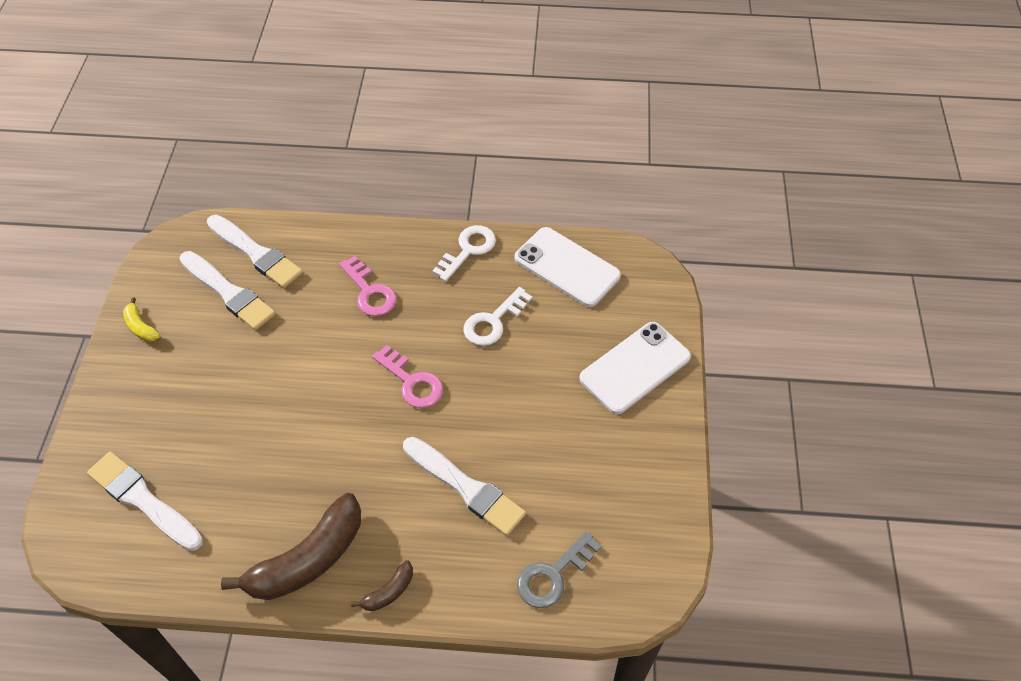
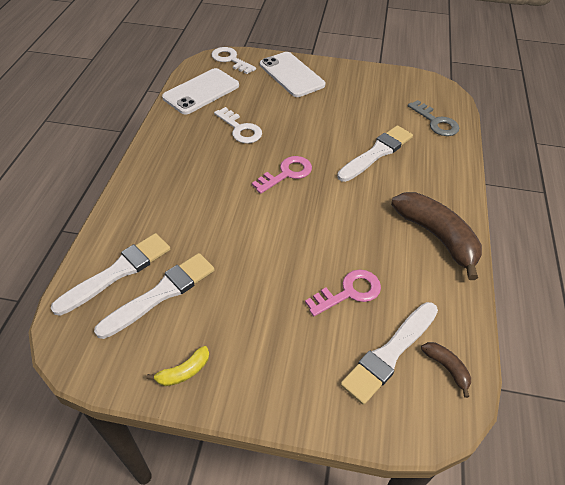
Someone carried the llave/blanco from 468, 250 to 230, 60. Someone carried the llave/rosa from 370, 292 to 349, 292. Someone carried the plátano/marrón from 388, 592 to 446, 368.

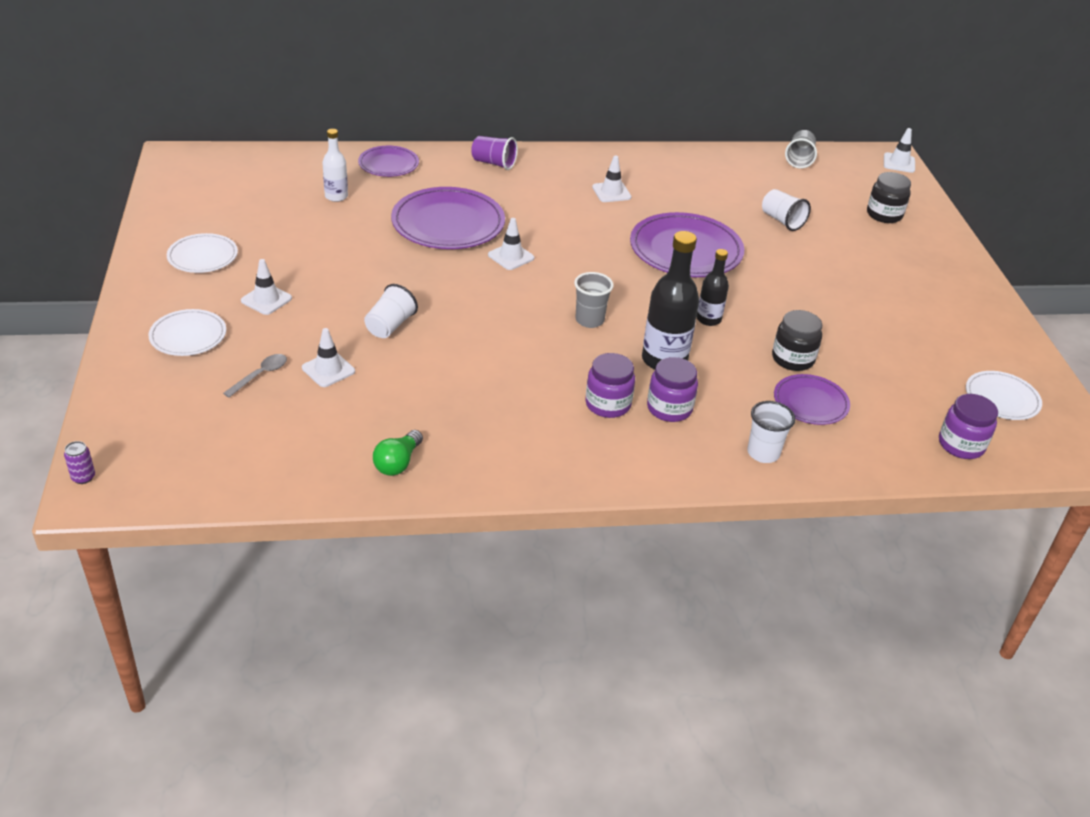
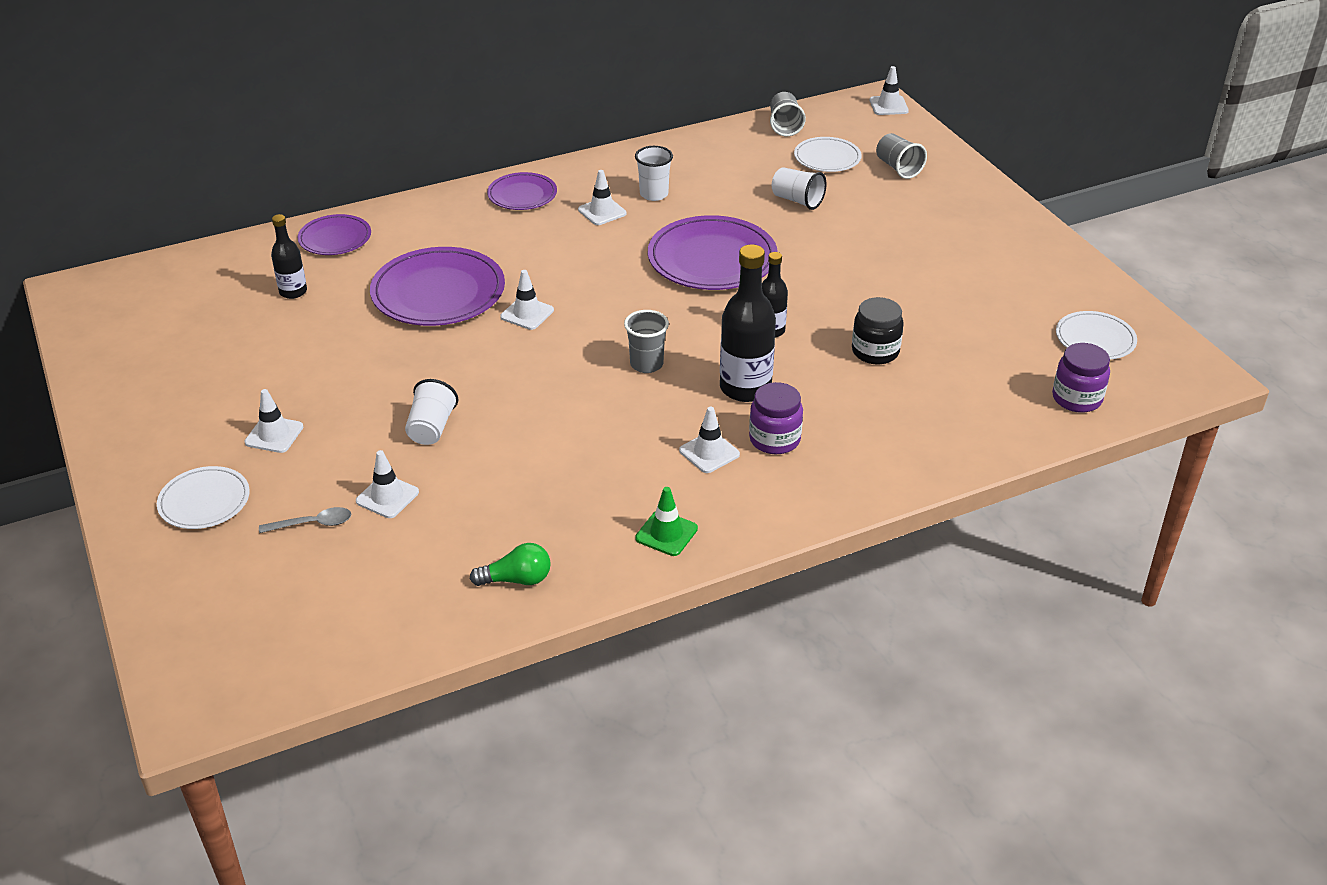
Someone repainted the botella/blanco at 336, 196, which became the botella/negro at 293, 292. Someone took away the vaso/morado at 494, 163. Someone swapped the tarro/negro at 884, 214 for the vaso/gris at 898, 168. Someone carried the plato/blanco from 203, 256 to 827, 158. Someone swapped the tarro/morado at 608, 404 for the cono de tráfico/blanco at 709, 452. Someone rotated the cuchara/gris at 260, 375 by 60 degrees clockwise. Someone carried the plato/morado from 810, 403 to 522, 195. Someone carried the vaso/blanco from 763, 453 to 654, 194. Someone rotated the bombilla/verde at 398, 463 by 105 degrees counterclockwise. Someone took away the lata/morado at 83, 477. Someone put down the cono de tráfico/verde at 666, 533.

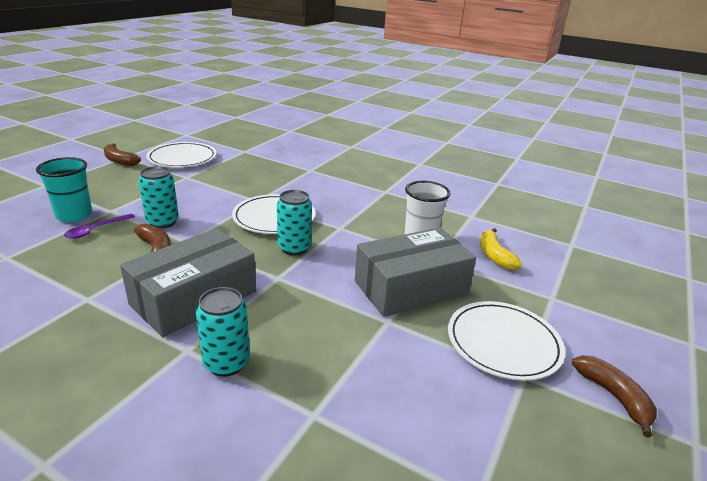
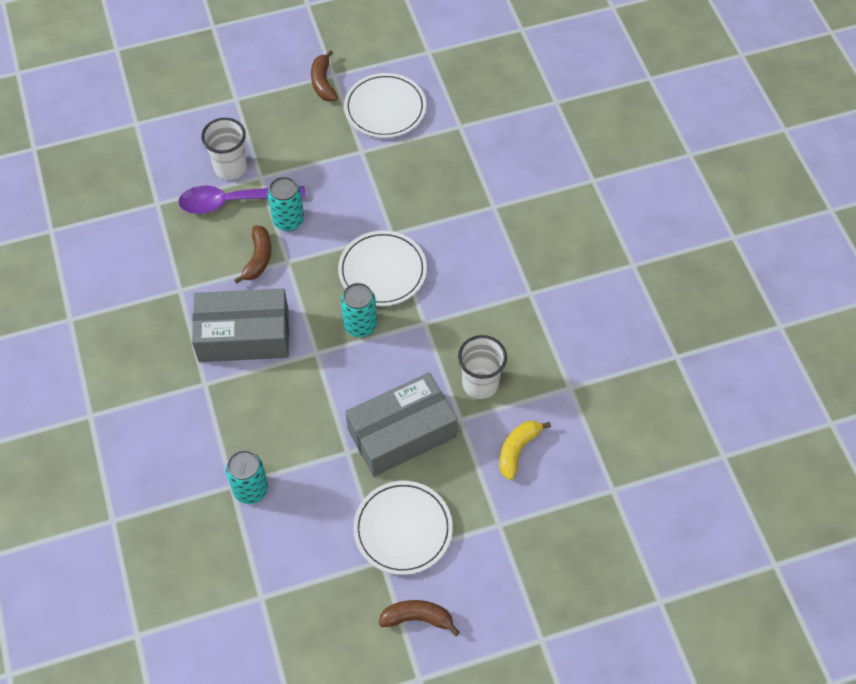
Someone repainted the vaso/turquesa at 74, 215, which became the vaso/blanco at 230, 168. Someone scaled the cuchara/morado at 96, 230 by 1.87. Someone rotated the caja/gris at 411, 287 by 45 degrees counterclockwise. Someone carried the lata/turquesa from 226, 363 to 251, 489. Someone rotated the plátano/marrón at 614, 396 by 105 degrees counterclockwise.

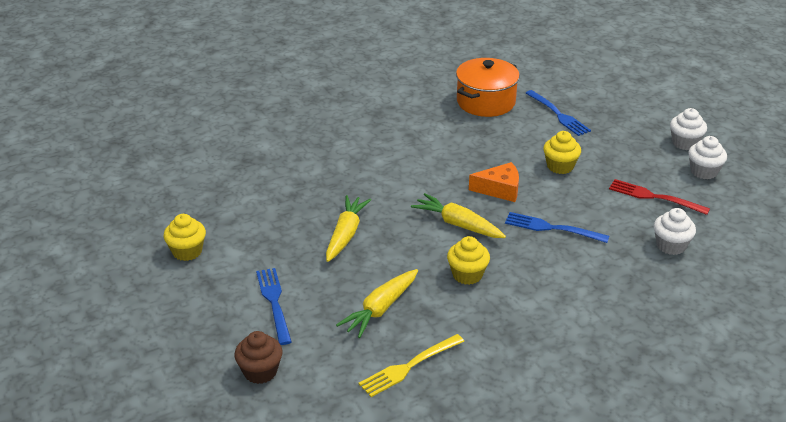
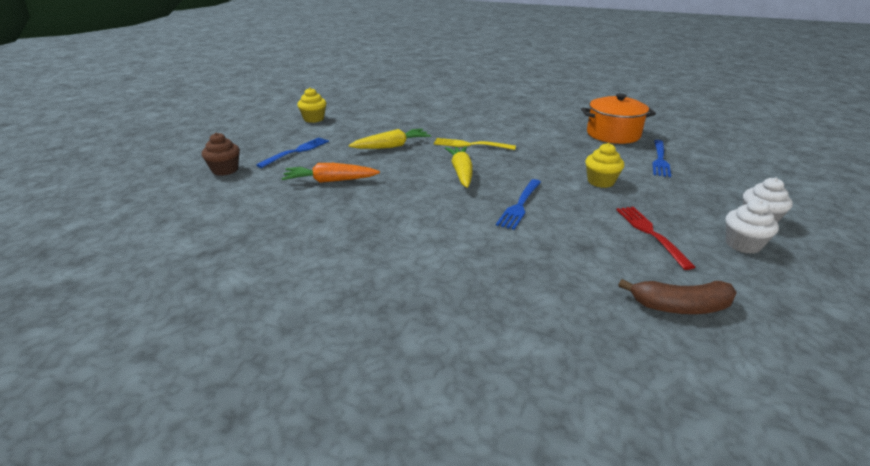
Someone took away the queso/naranja at 499, 189. Someone took away the magdalena/blanco at 671, 246. Someone rotated the tenedor/azul at 552, 228 by 135 degrees counterclockwise. Someone took away the magdalena/amarillo at 467, 275. Someone repainted the zanahoria/amarillo at 380, 309, which became the zanahoria/naranja at 330, 181. Someone carried the tenedor/amarillo from 409, 366 to 471, 145. Someone put down the plátano/marrón at 680, 306.

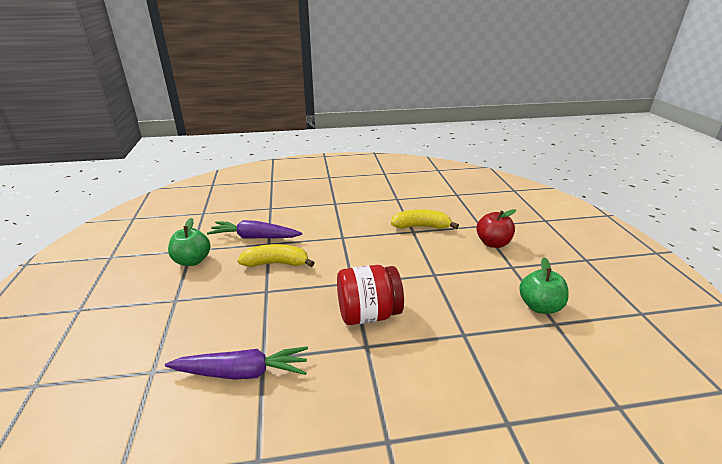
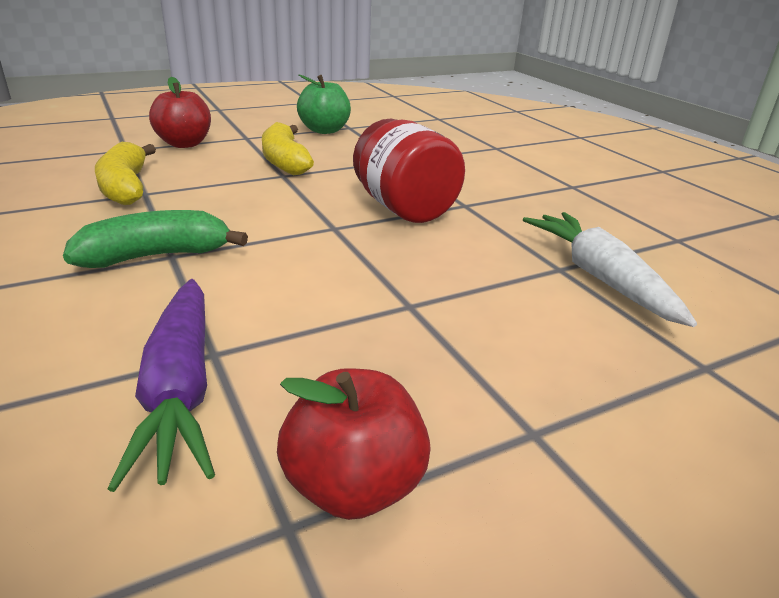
Someone repainted the manzana/verde at 192, 261, which became the manzana/rojo at 354, 486. Someone carried the plátano/amarillo from 276, 263 to 284, 161. Someone repainted the zanahoria/morado at 242, 372, which became the zanahoria/blanco at 600, 278. Someone put down the plátano/verde at 156, 256.

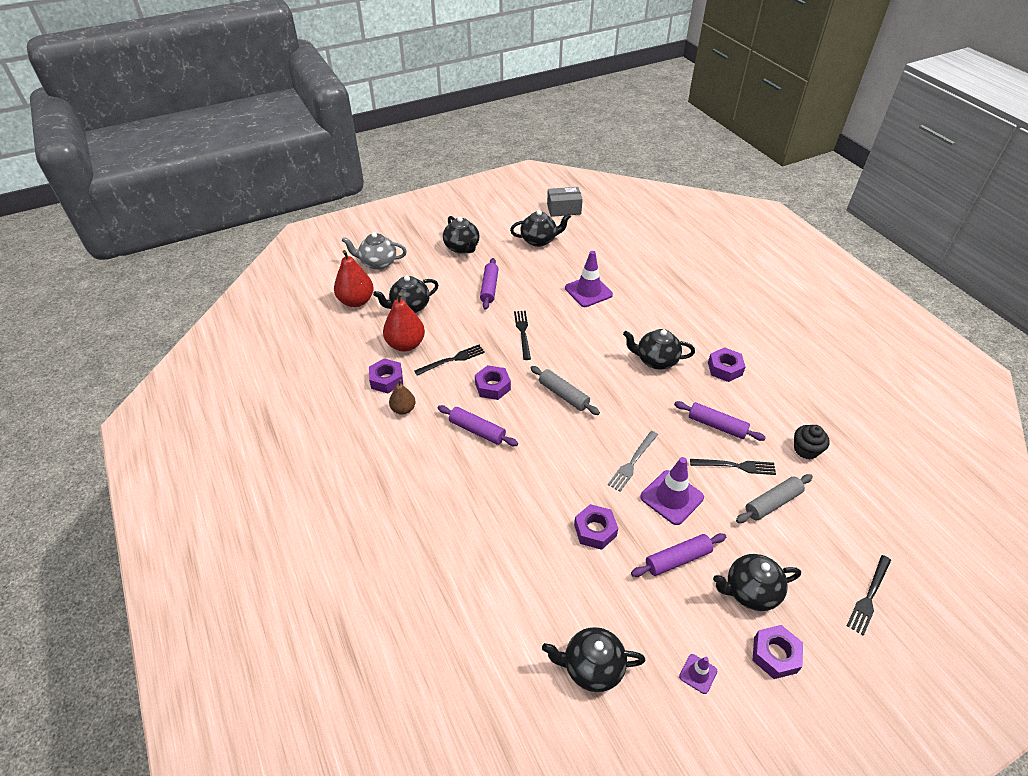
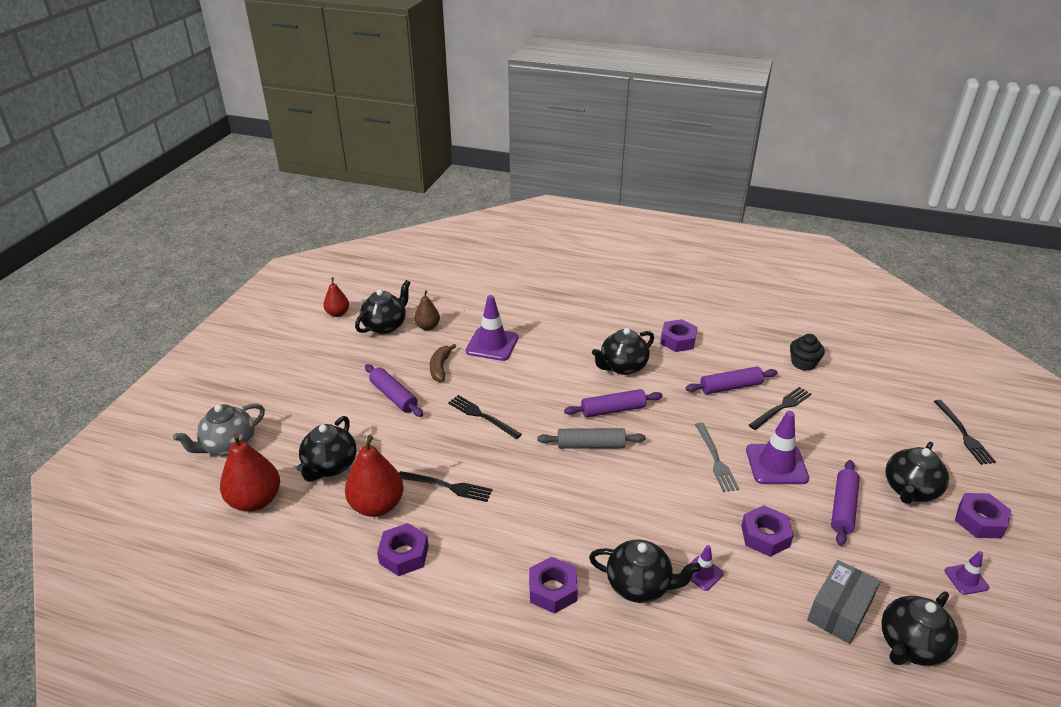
Someone carried the caja/gris from 564, 209 to 839, 611. Someone carried the tetera/negro from 462, 248 to 639, 585. Someone rotated the tenedor/negro at 452, 360 by 90 degrees clockwise. Someone carried the tuerca/morado from 492, 386 to 552, 590. Someone carried the pera/marrón from 403, 409 to 427, 327. Someone carried the rodillo/morado from 477, 430 to 613, 410. Someone took away the rodillo/gris at 772, 503. Someone put down the pera/rojo at 338, 313. Someone put down the plátano/marrón at 440, 367. Someone put down the cono de tráfico/morado at 702, 573.

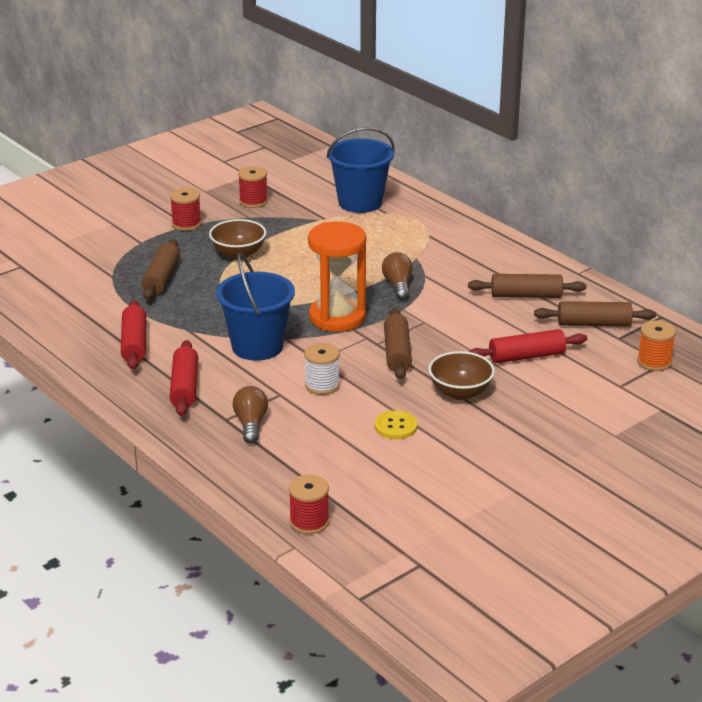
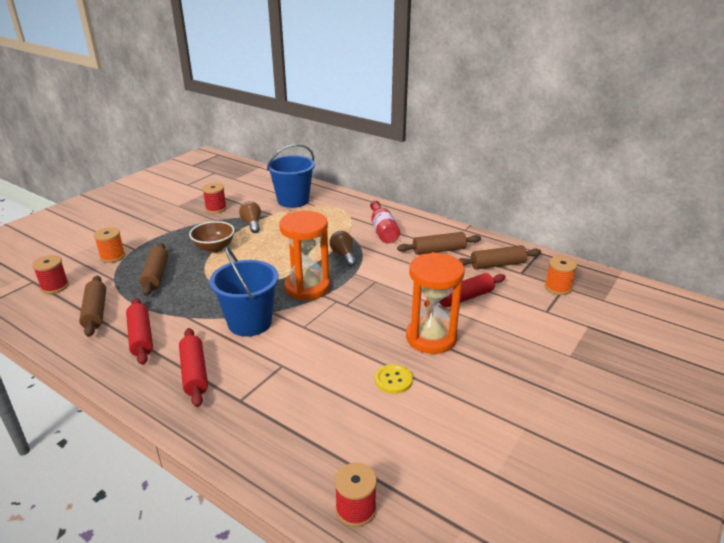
Someone carried the carrete/rojo from 186, 224 to 55, 286. Someone carried the rodillo/marrón from 397, 353 to 95, 312. Someone took away the carrete/blanco at 322, 385. Someone swapped the cuenco/marrón at 460, 393 for the reloj de arena/naranja at 431, 338. Someone carried the bombilla/marrón from 251, 424 to 252, 224. Someone put down the botella/rojo at 383, 230. Someone put down the carrete/naranja at 112, 256.

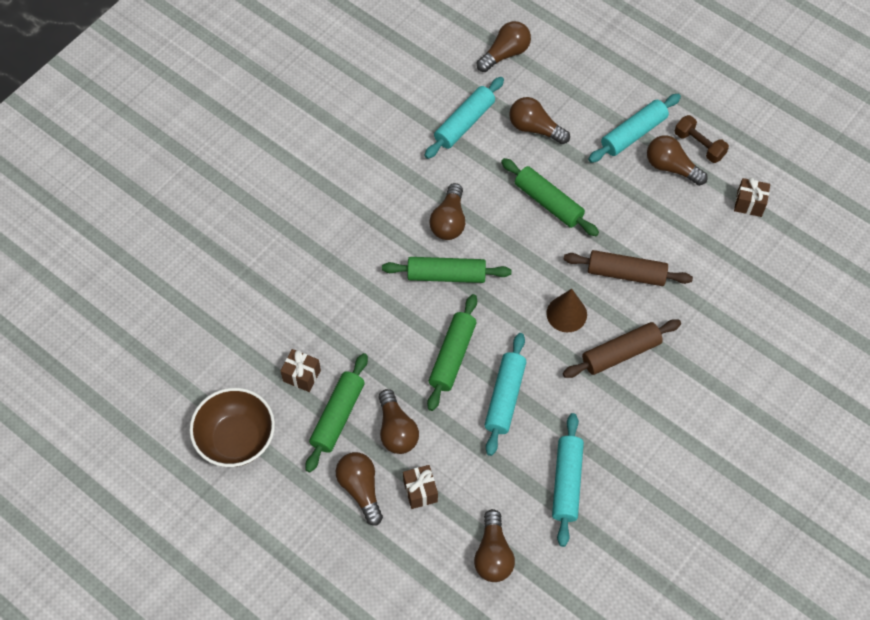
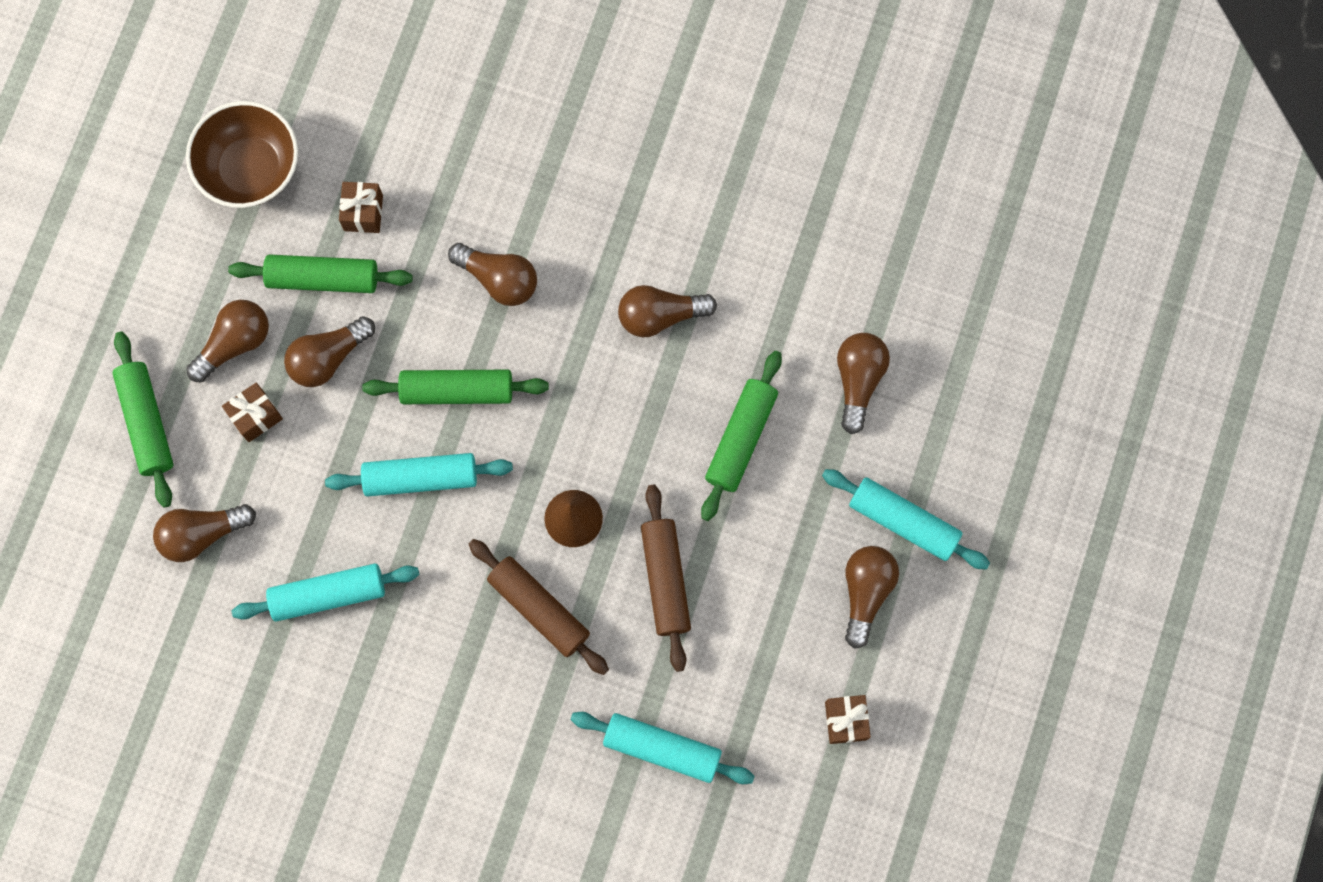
Someone carried the bombilla/marrón from 505, 54 to 499, 279. Someone carried the rodillo/turquesa from 464, 123 to 662, 748. Someone took away the mancuerna/marrón at 699, 145. Someone carried the rodillo/verde from 446, 275 to 146, 422.

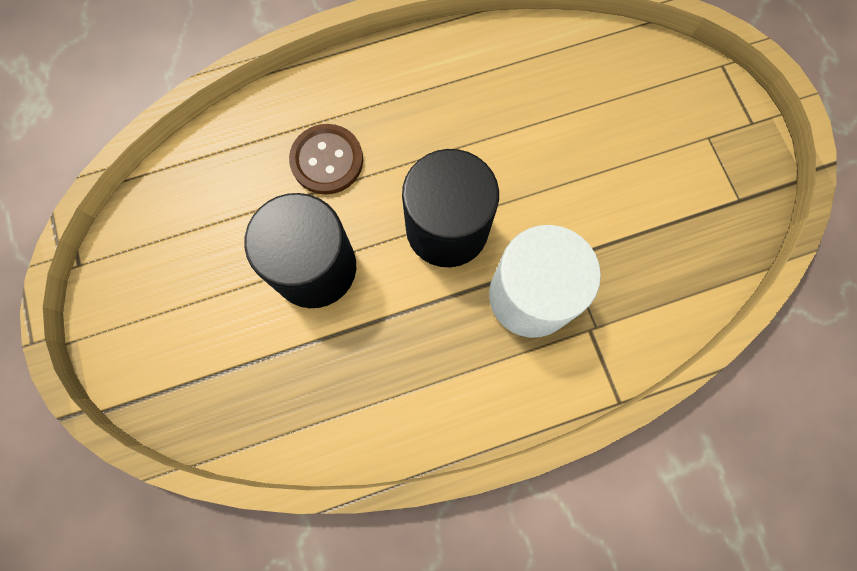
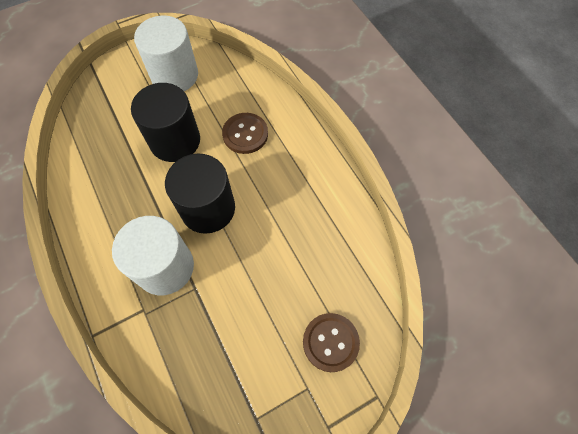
Someone put down the cilindro/blanco at 174, 75. Someone put down the botón/marrón at 330, 342.

